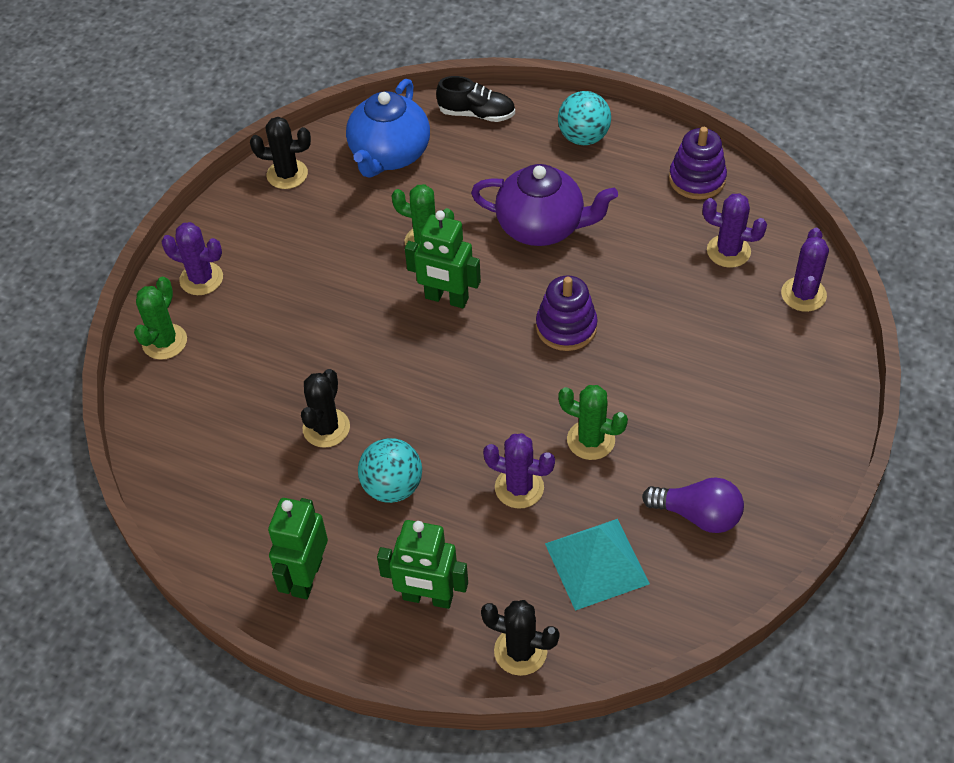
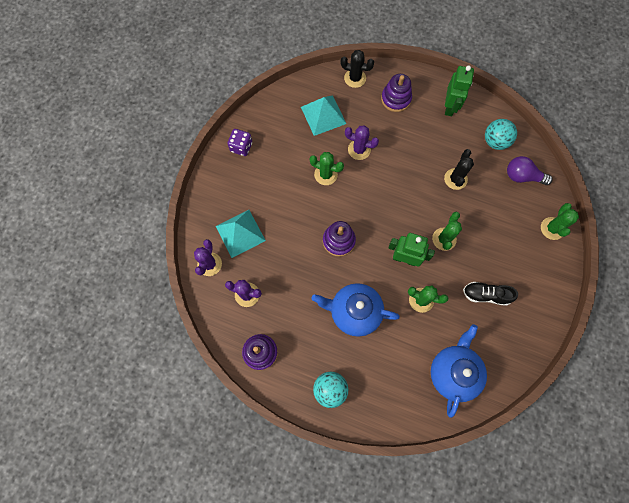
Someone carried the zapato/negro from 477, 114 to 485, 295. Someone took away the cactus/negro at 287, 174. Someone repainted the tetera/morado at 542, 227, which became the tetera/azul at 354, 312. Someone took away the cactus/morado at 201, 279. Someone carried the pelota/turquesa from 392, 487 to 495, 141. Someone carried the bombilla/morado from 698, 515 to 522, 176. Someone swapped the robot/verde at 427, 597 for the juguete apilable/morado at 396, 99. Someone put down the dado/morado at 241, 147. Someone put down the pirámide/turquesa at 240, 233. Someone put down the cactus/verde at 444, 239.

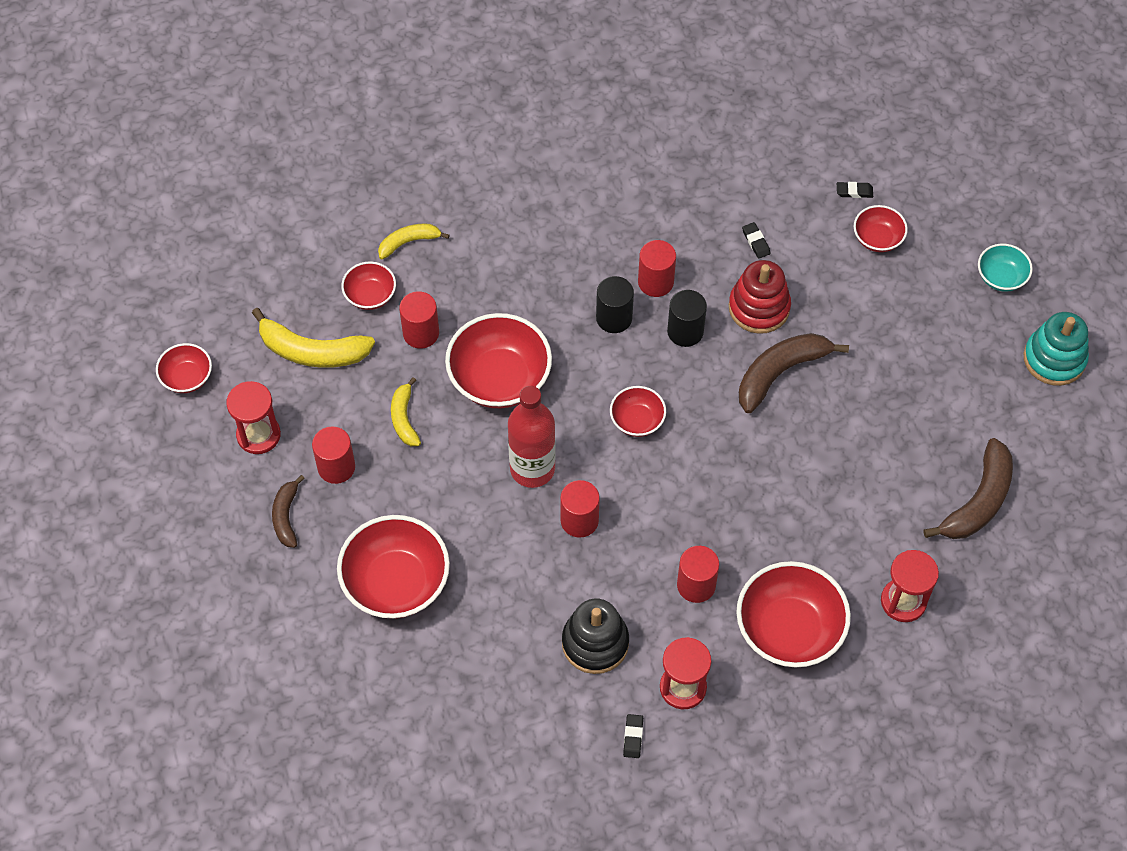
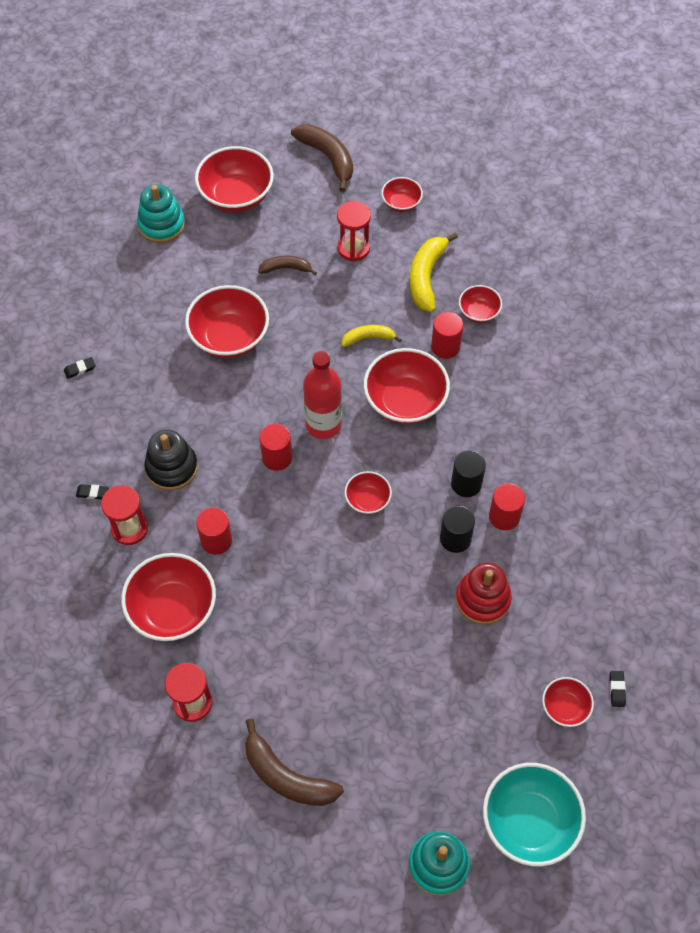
Someone carried the goma de borrar/negro from 756, 242 to 80, 369. Someone took away the plátano/amarillo at 409, 242. Someone scaled the cuenco/turquesa at 1001, 277 by 1.89. Someone carried the plátano/marrón from 781, 372 to 328, 158. Someone took away the cilindro/rojo at 336, 467. Someone put down the cuenco/rojo at 236, 196. Someone put down the juguete apilable/turquesa at 161, 225.

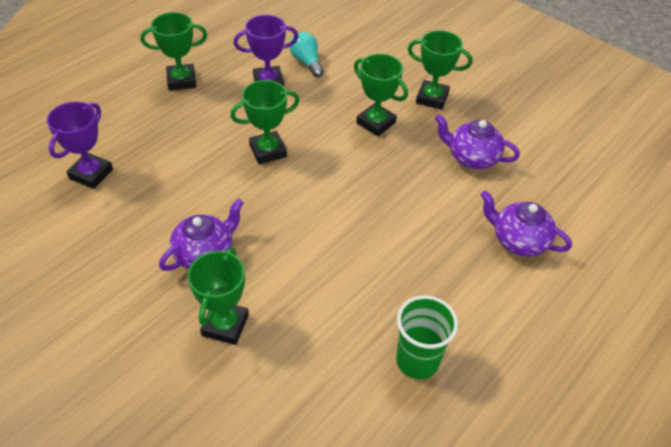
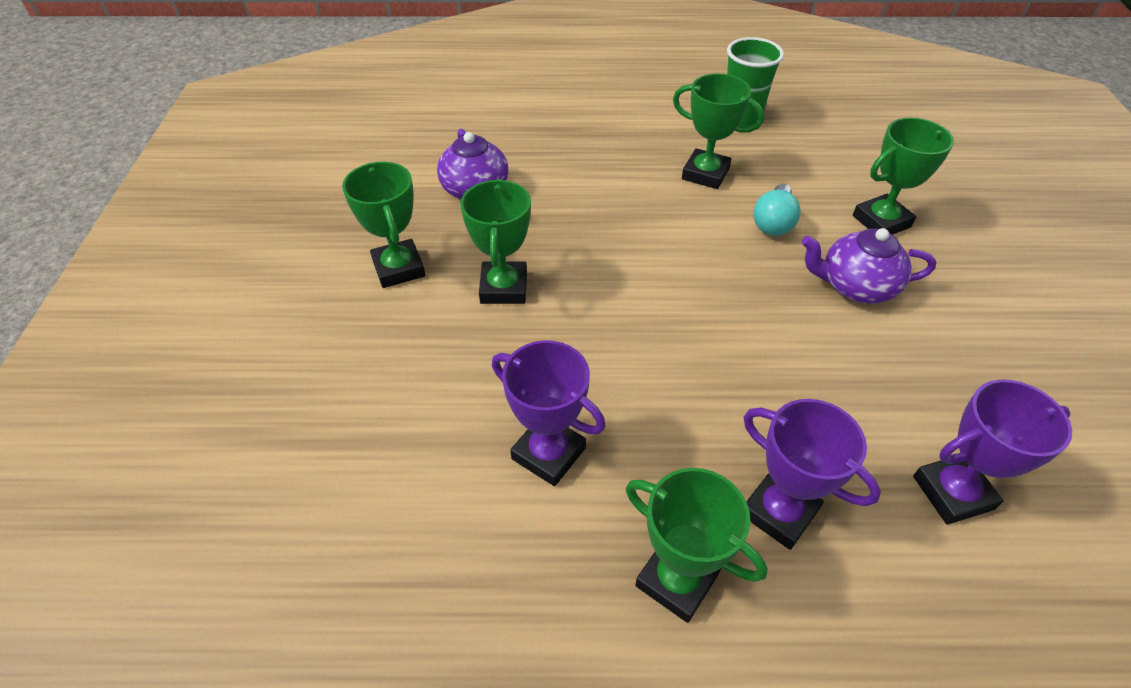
Someone carried the bombilla/turquesa from 307, 62 to 773, 222. Someone carried the trofeo/verde from 268, 151 to 705, 174. Someone took away the tetera/morado at 518, 240. Someone put down the trofeo/morado at 779, 512.

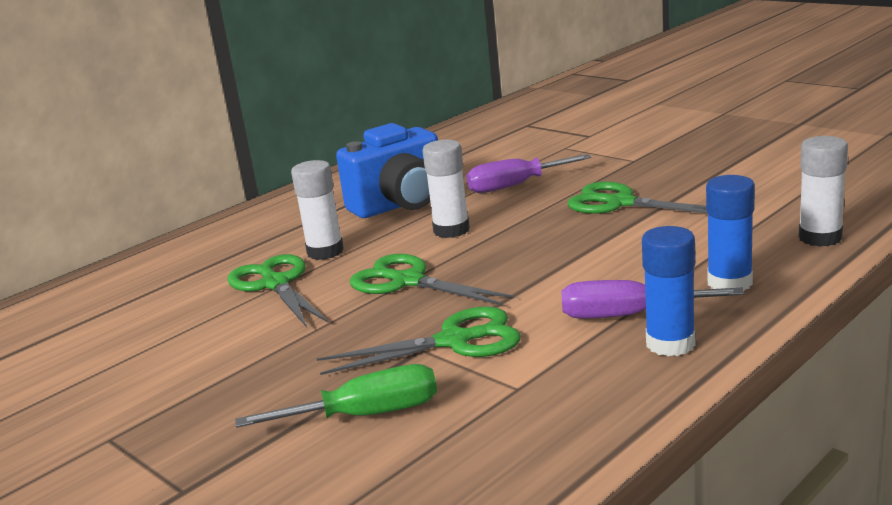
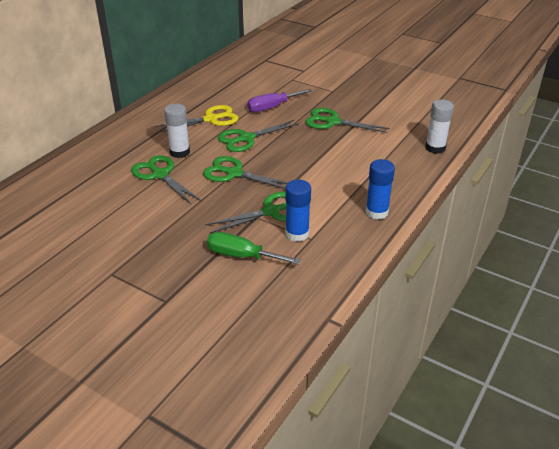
Someone swapped the cámara/azul at 400, 205 for the tijeras/amarillo at 211, 119. Someone swapped the barra de pegamento/blanco at 451, 230 for the tijeras/verde at 246, 138. Someone carried the barra de pegamento/azul from 729, 283 to 297, 234. Someone took away the destornillador/morado at 628, 315. Someone rotated the destornillador/verde at 366, 415 by 135 degrees counterclockwise.

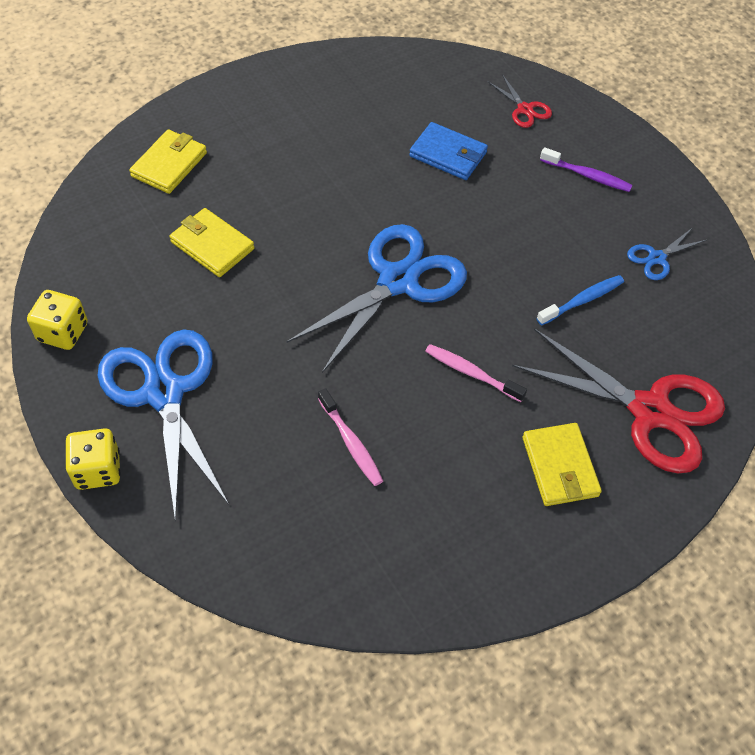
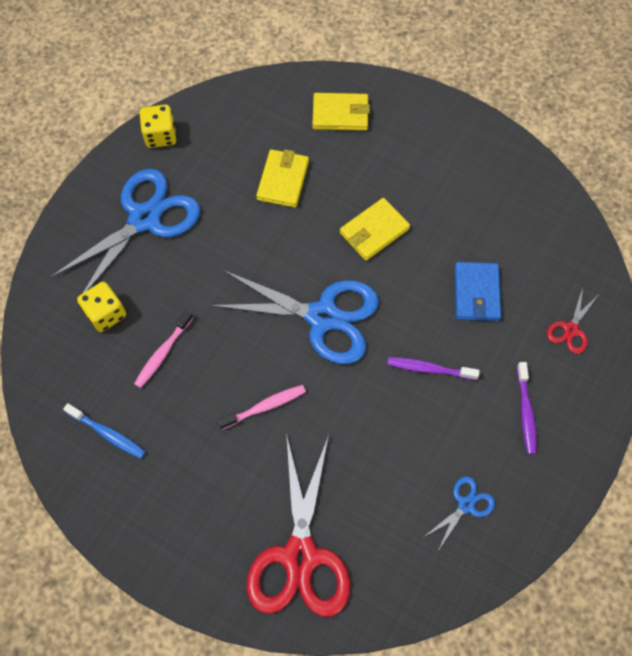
Someone rotated the tijeras/azul at 656, 258 by 105 degrees clockwise. Someone carried the cepillo de dientes/azul from 582, 300 to 108, 434. Someone rotated the cepillo de dientes/rosa at 471, 373 by 60 degrees clockwise. Someone carried the cartera/amarillo from 560, 467 to 374, 231. Someone carried the dado/amarillo from 98, 470 to 106, 314. Someone put down the cepillo de dientes/morado at 429, 369.

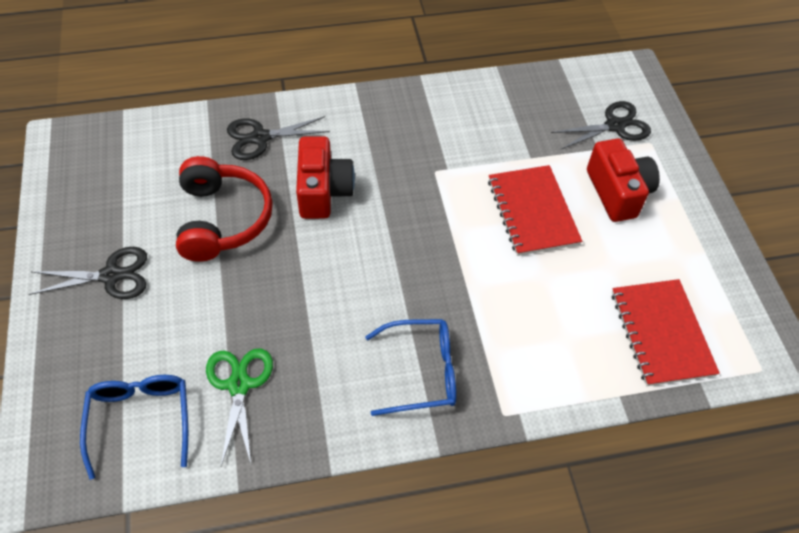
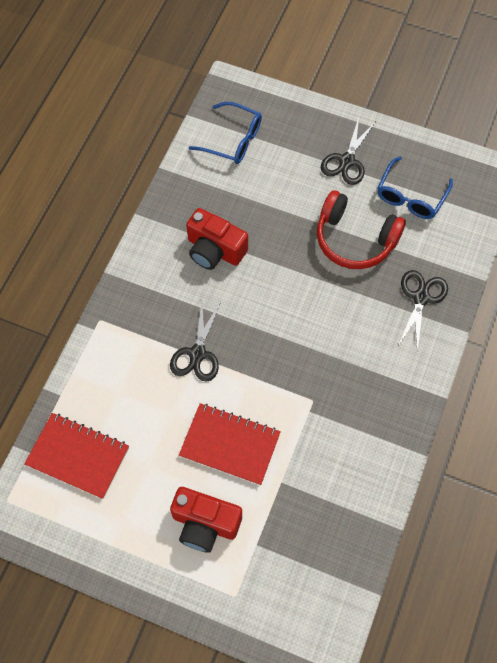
Someone carried the tijeras/negro from 615, 126 to 197, 354. Someone carried the cámara/rojo from 323, 191 to 214, 250. Someone carried the gafas/azul from 421, 372 to 410, 196. Someone took away the tijeras/verde at 239, 385.

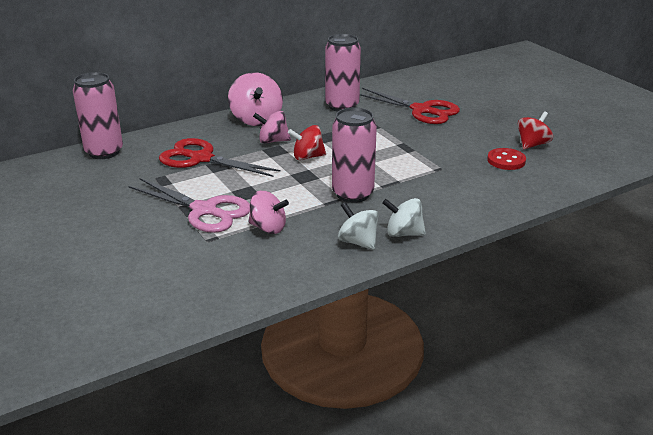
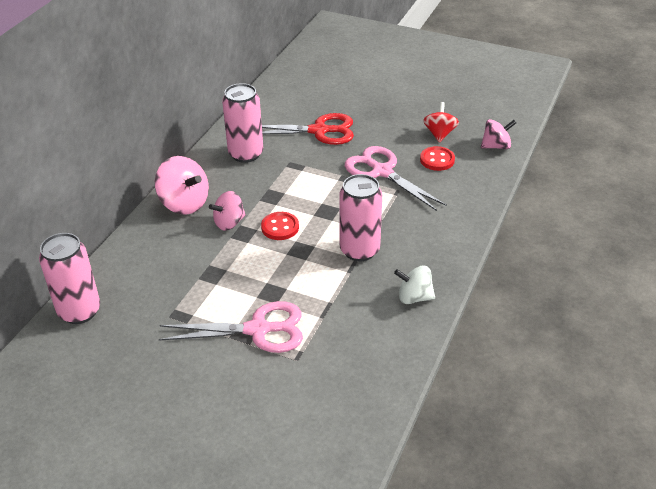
Someone swapped the peonza/rojo at 307, 157 for the botón/rojo at 280, 227. Someone took away the tijeras/rojo at 201, 159. Someone carried the peonza/rosa from 268, 228 to 496, 146. Someone took away the peonza/blanco at 403, 233. Someone put down the tijeras/rosa at 382, 172.

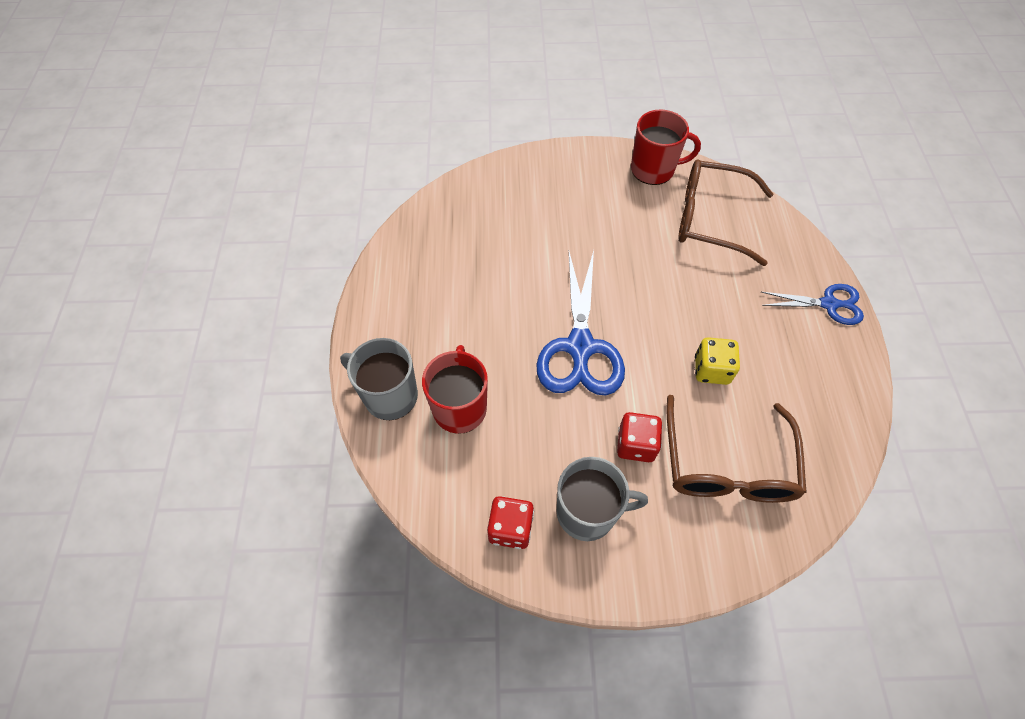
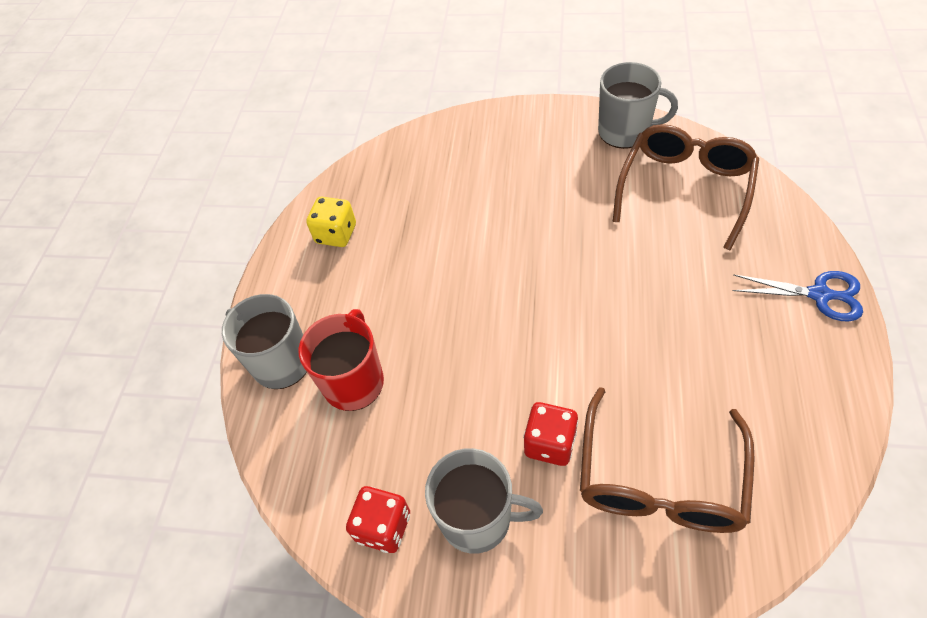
Someone repainted the taza/rojo at 653, 169, which became the taza/gris at 625, 132. Someone rotated the gafas/marrón at 711, 219 by 90 degrees clockwise. Someone took away the tijeras/azul at 580, 347. Someone carried the dado/amarillo from 711, 370 to 336, 234.

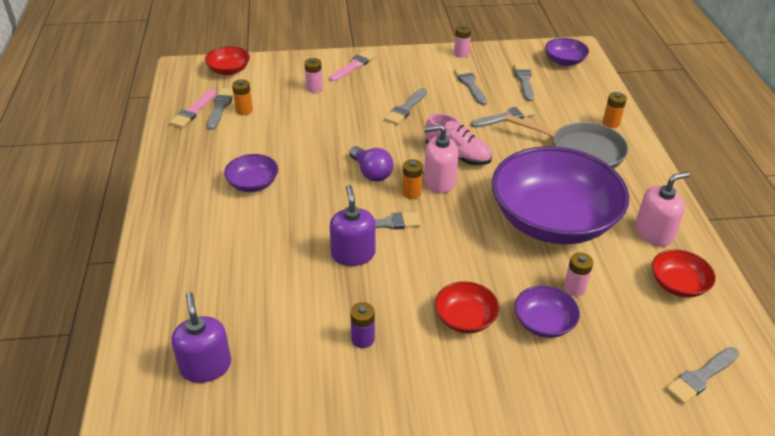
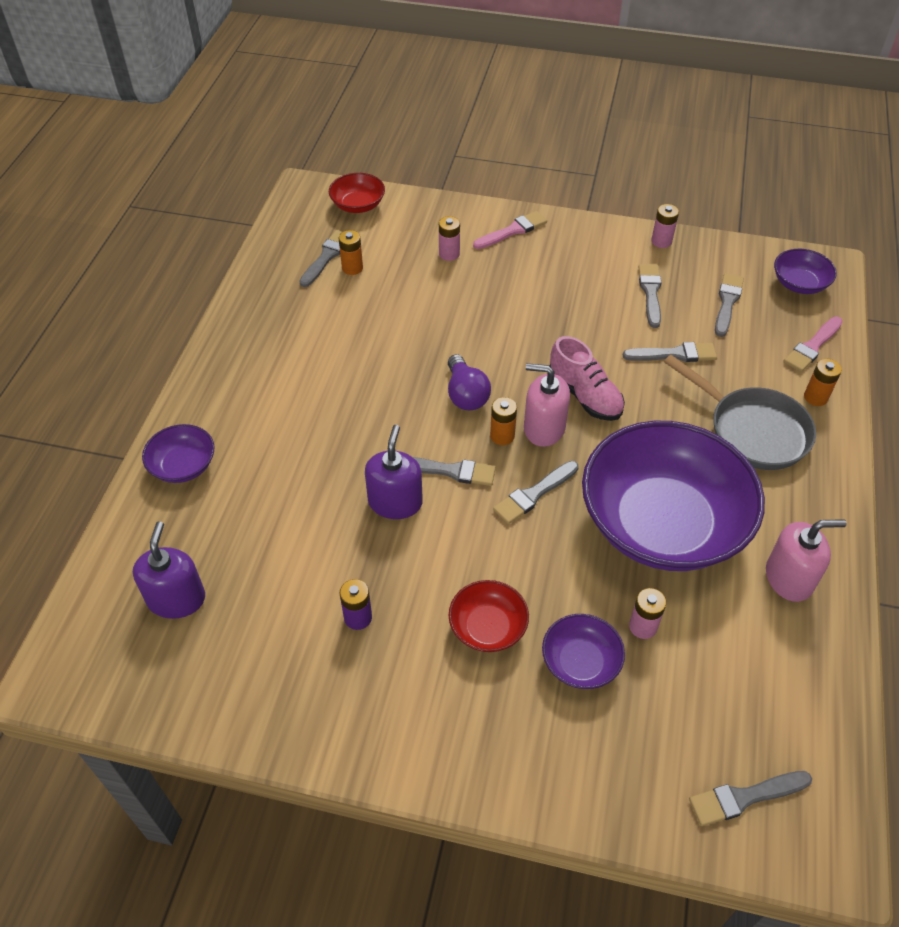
Someone carried the pincel/gris from 406, 108 to 534, 494. Someone carried the pincel/rosa from 193, 110 to 812, 346. Someone carried the cuenco/morado from 253, 184 to 183, 465. Someone took away the cuenco/rojo at 678, 284.

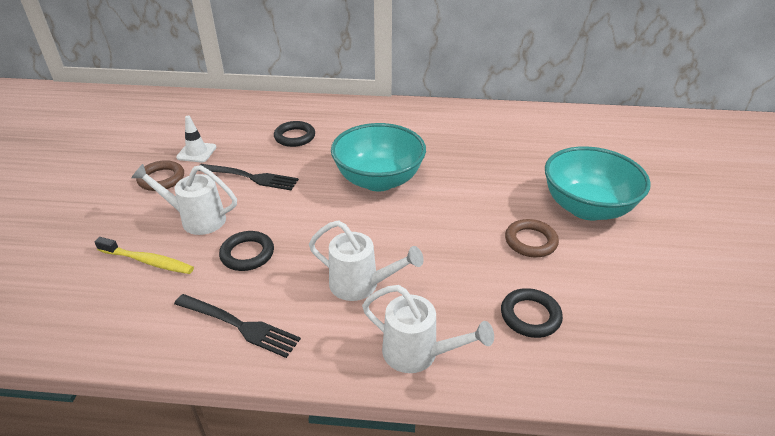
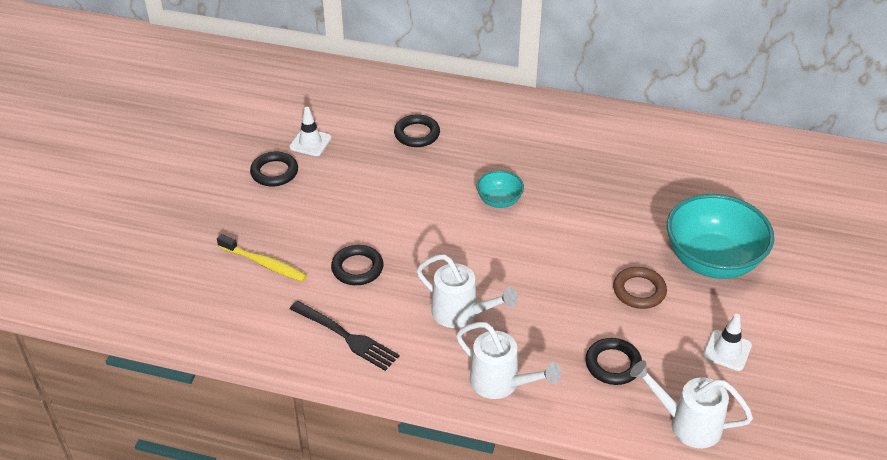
Someone scaled the cuenco/turquesa at 378, 180 by 0.48. Someone repainted the anillo/marrón at 161, 179, which became the anillo/negro at 274, 172. Someone carried the regadera/blanco from 197, 219 to 688, 424. Someone took away the tenedor/negro at 250, 177. Someone put down the cono de tráfico/blanco at 727, 350.

